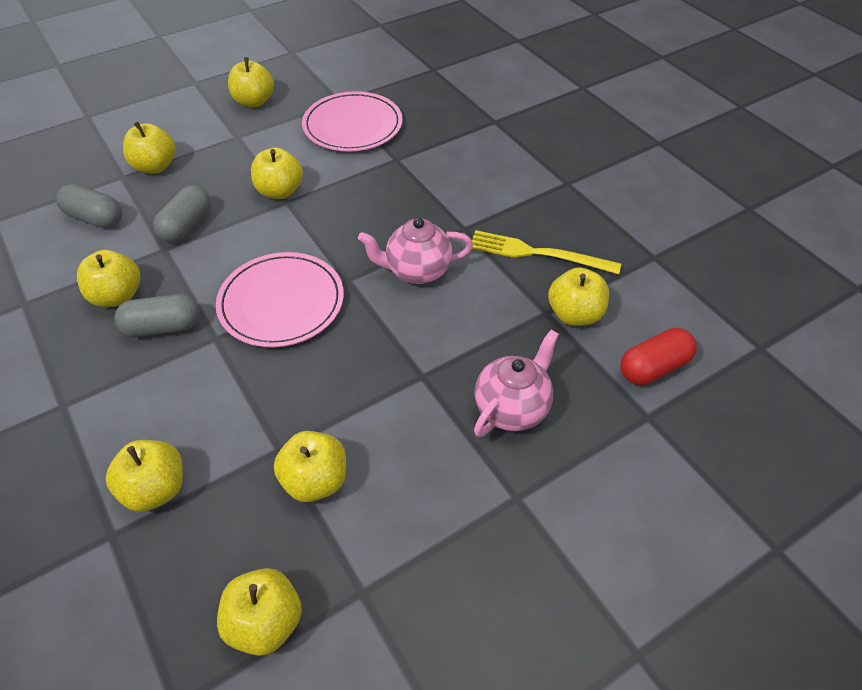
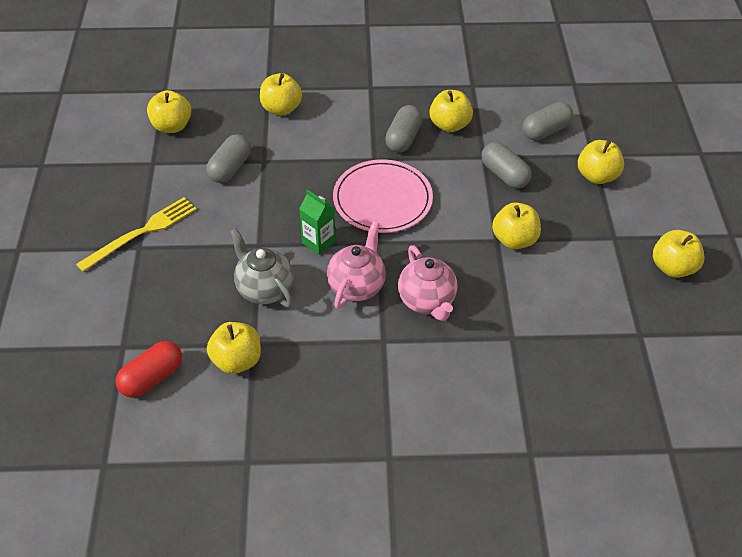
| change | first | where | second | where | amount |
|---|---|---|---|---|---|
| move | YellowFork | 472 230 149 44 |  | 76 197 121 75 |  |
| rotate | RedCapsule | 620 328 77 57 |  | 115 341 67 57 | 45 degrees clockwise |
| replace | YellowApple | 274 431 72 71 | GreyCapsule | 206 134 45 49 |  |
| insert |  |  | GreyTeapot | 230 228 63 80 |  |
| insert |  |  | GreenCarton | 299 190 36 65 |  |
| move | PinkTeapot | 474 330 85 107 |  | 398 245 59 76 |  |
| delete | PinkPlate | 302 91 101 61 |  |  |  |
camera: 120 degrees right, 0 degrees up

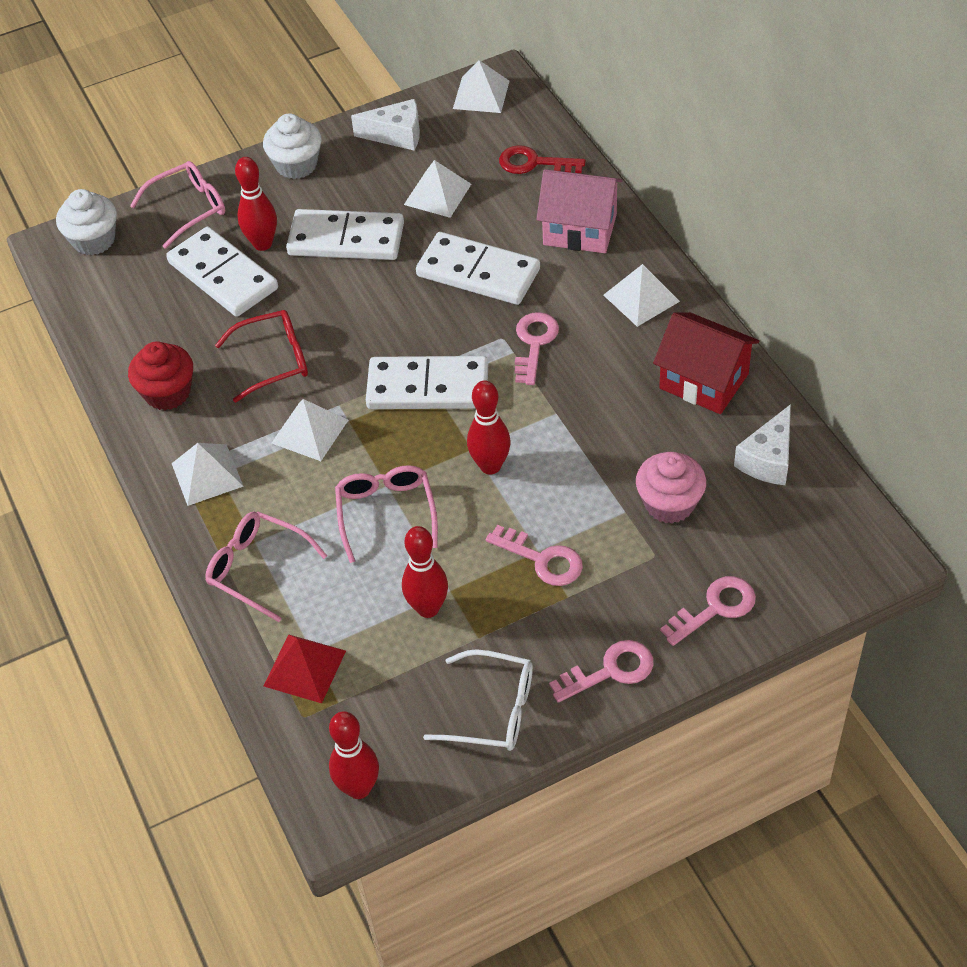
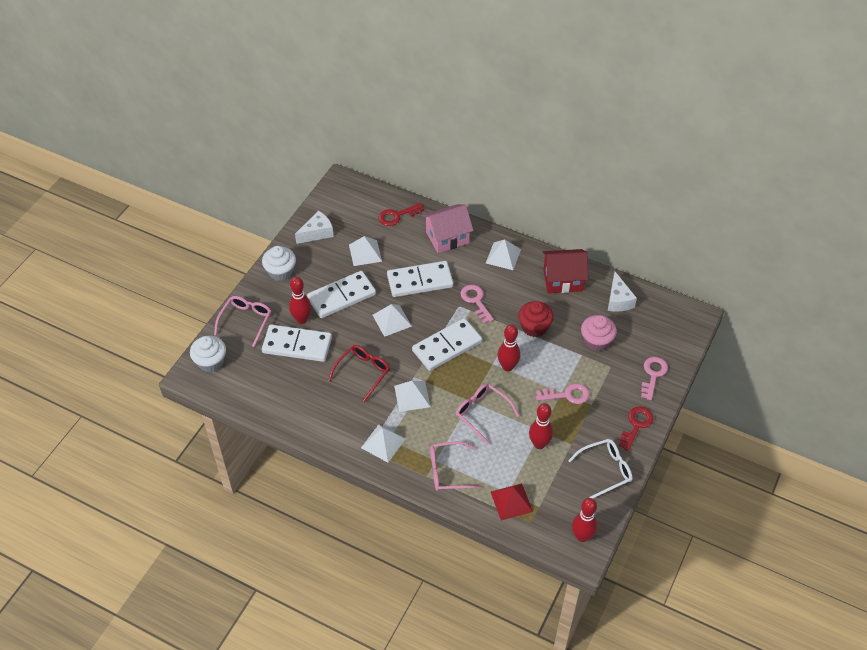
| change | first | where | second | where | amount |
|---|---|---|---|---|---|
| move | WhitePyramid | 453 60 57 53 |  | 373 304 39 33 |  |
| move | RedCupcake | 128 341 65 69 |  | 518 301 36 36 |  |
| recolor | PinkKey | 549 640 104 63 | RedKey | 619 407 34 44 |  |
camera: 40 degrees left, 0 degrees up

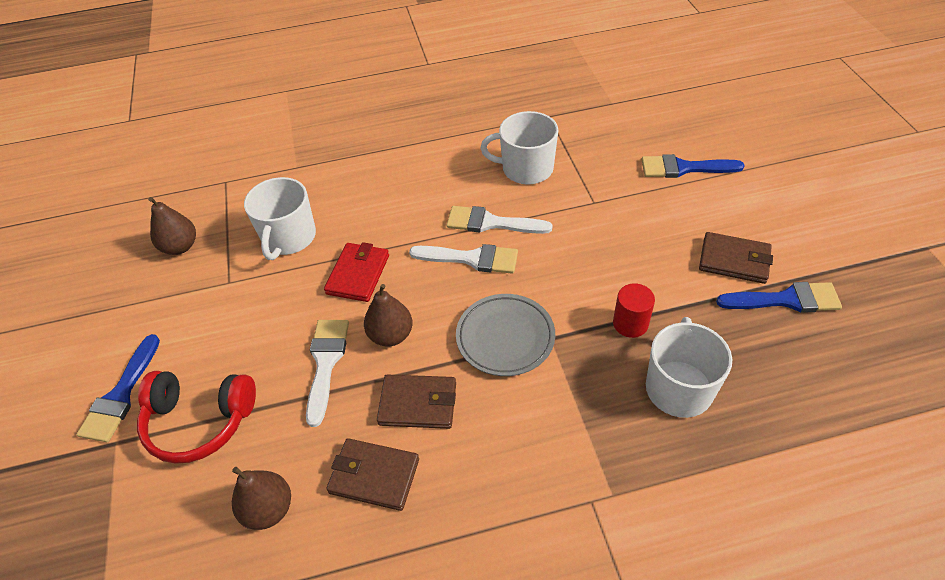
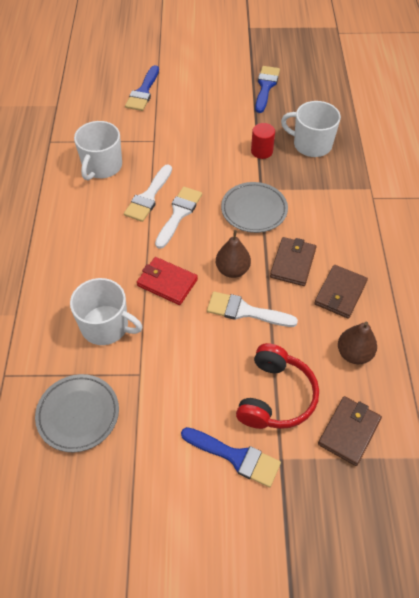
| change | first | where | second | where | amount |
|---|---|---|---|---|---|
| replace | BrownPear | 148 197 48 58 | GreyPlate | 35 374 84 78 |  |
| move | BrownWallet | 699 232 74 52 |  | 318 396 64 70 |  |
camera: 80 degrees left, 5 degrees up

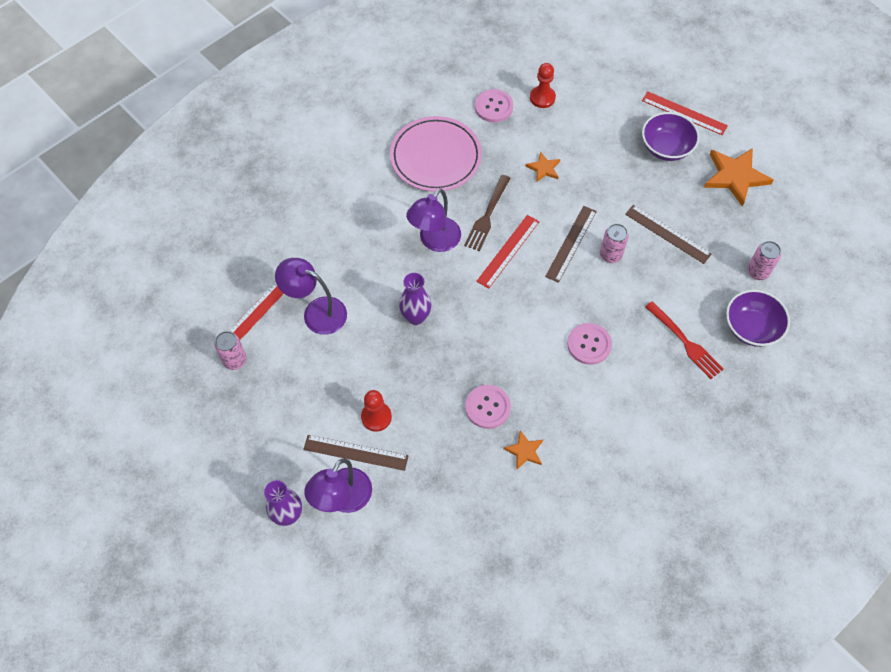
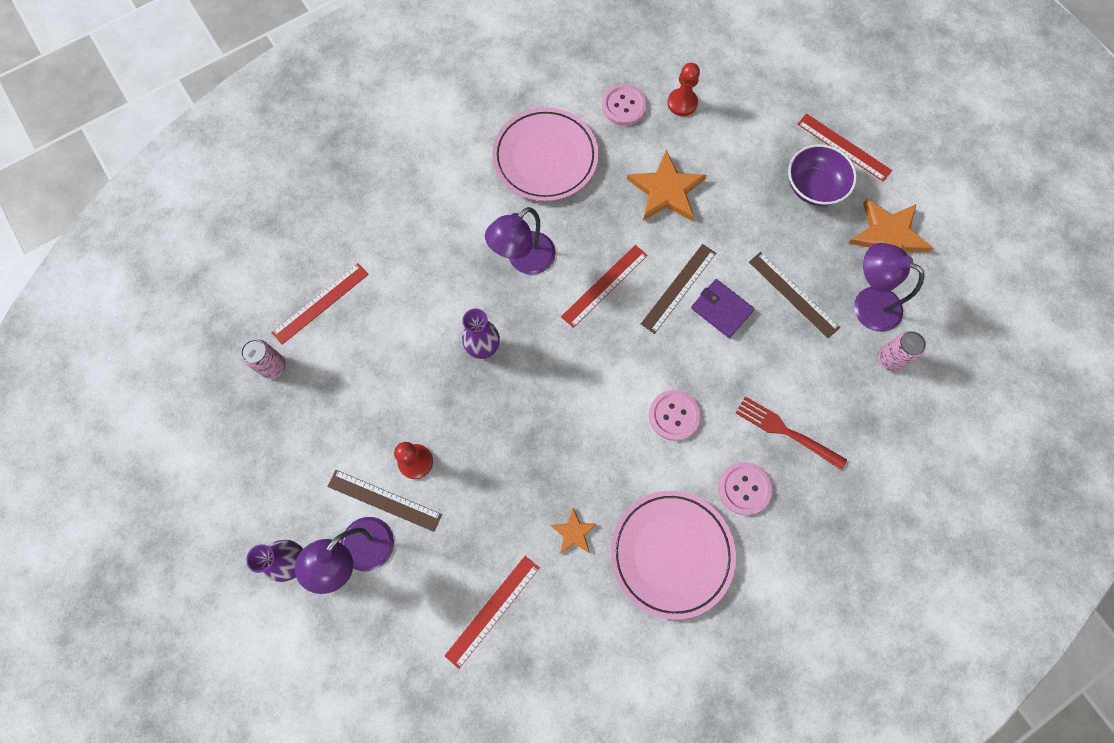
| change | first | where | second | where | amount |
|---|---|---|---|---|---|
| insert |  |  | RedRuler | 444 556 95 113 |  |
| insert |  |  | PinkPlate | 611 491 125 129 |  |
| resize | OrangeStar | 526 151 34 31 |  | 627 150 80 71 | x1.91 |
| replace | PinkCan | 600 224 29 39 | PurpleWallet | 691 279 63 59 |  |
| move | PinkButton | 465 385 46 44 |  | 718 462 54 53 |  |
| rotate | RedFork | 645 301 79 78 |  | 736 396 111 74 | 150 degrees clockwise |
| move | PurpleLamp | 275 258 72 77 |  | 854 243 70 89 |  |
| delete | BrownFork | 464 175 47 76 |  |  |  |
| delete | PurpleBowl | 726 290 64 57 |  |  |  |
camera: 10 degrees right, 10 degrees up

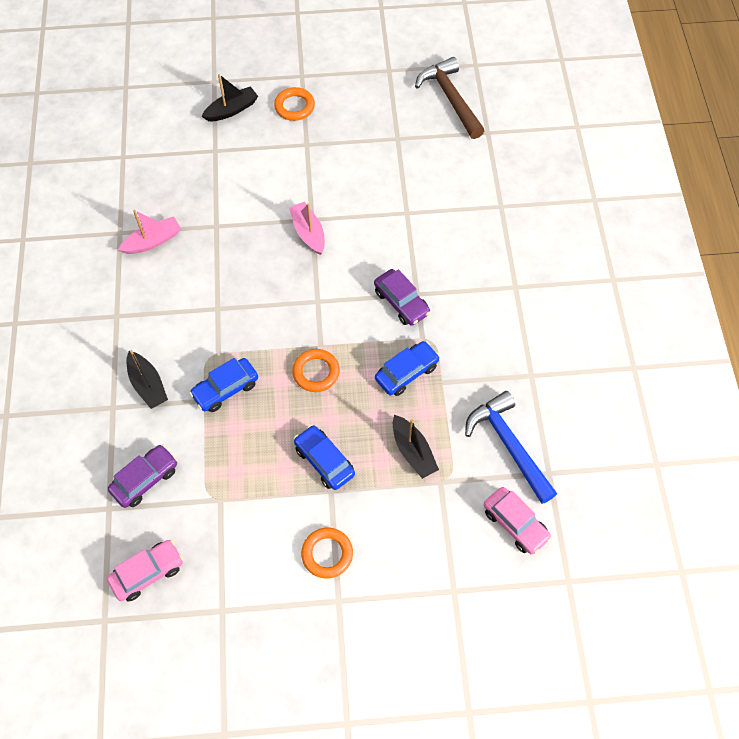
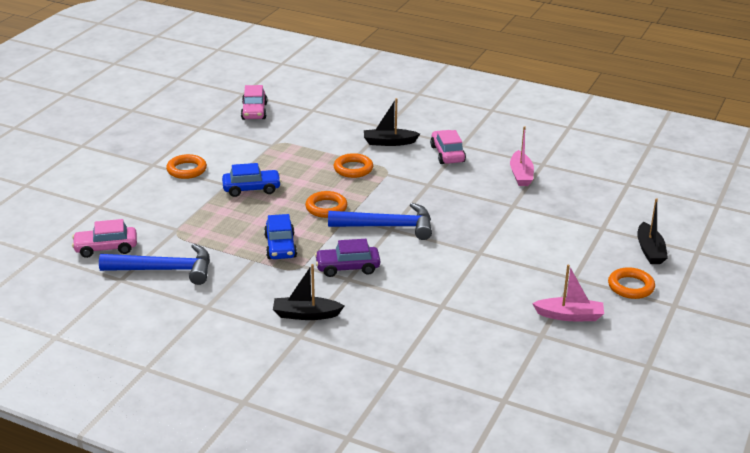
| change | first | where | second | where | amount |
|---|---|---|---|---|---|
| move | BlackBoat | 393 415 46 64 |  | 273 264 71 56 |  |
| insert |  |  | BlueHammer | 328 203 104 37 |  |
| replace | BlueCar | 189 358 69 54 | OrangeRing | 334 153 39 25 |  |
| insert |  |  | PinkCar | 430 130 36 34 |  |
| move | PinkBoat | 289 202 36 53 |  | 532 265 72 56 |  |
| delete | PurpleCar | 108 445 69 63 |  |  |  |
| delete | BrownHammer | 415 57 70 82 |  |  |  |
camera: 120 degrees right, 30 degrees down

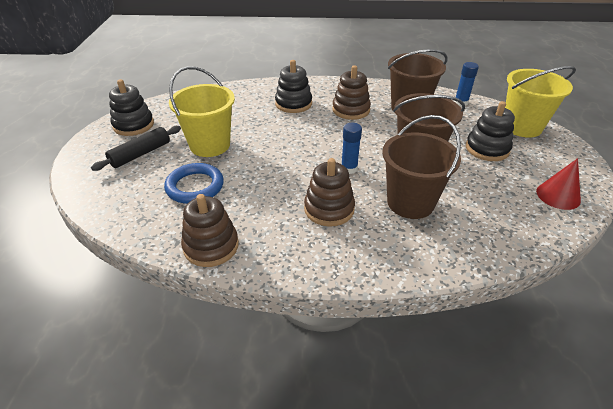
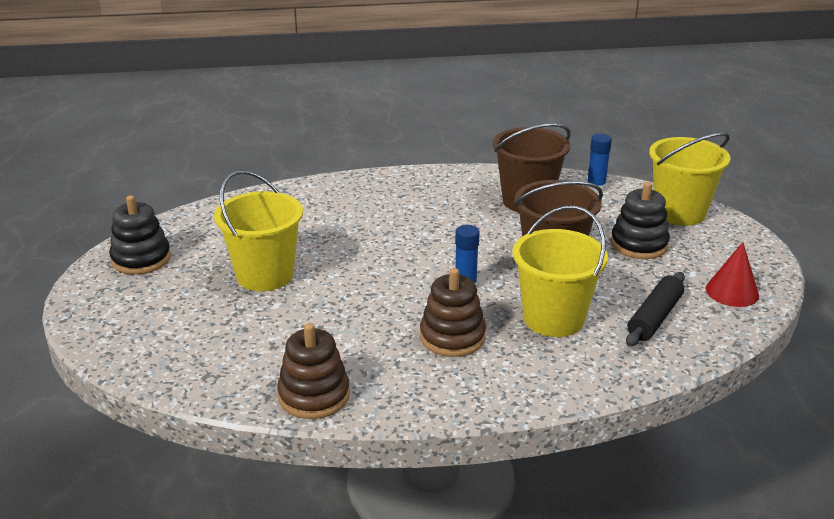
| change | first | where | second | where | amount |
|---|---|---|---|---|---|
| recolor | BrownBucket | 382 115 79 104 | YellowBucket | 513 206 95 131 |  |
| move | BlackRollingPin | 91 126 90 45 |  | 626 272 59 75 |  |
| delete | BlueRing | 164 163 60 41 |  |  |  |
| delete | BlackStackingToy | 275 60 37 53 |  |  |  |
| delete | BrownStackingToy | 332 65 39 55 |  |  |  |
camera: 10 degrees left, 10 degrees down

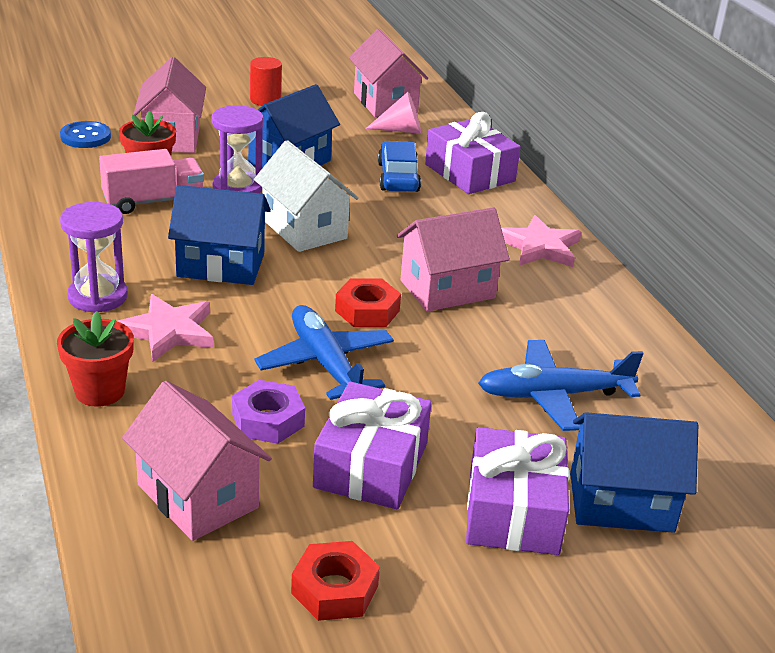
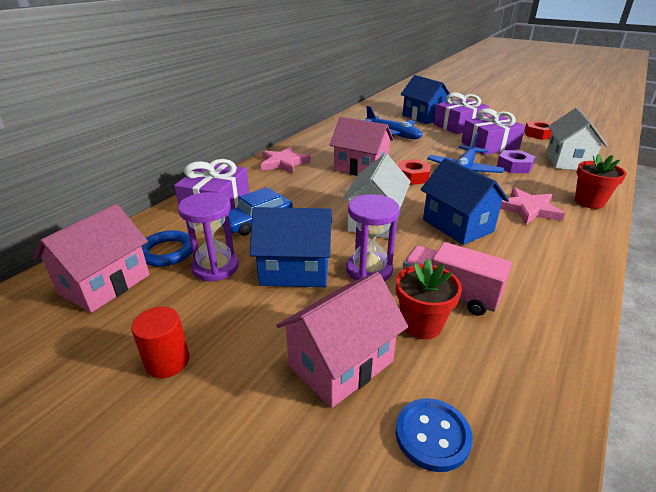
| change | first | where | second | where | amount |
|---|---|---|---|---|---|
| replace | PinkCone | 366 92 55 42 | BlueRing | 142 230 50 37 |  |
| move | PurpleHourglass | 60 202 68 111 |  | 178 192 61 89 |  |
| recolor | PinkHouse | 122 381 150 160 | WhiteHouse | 546 108 62 62 |  |
camera: 125 degrees left, 0 degrees up

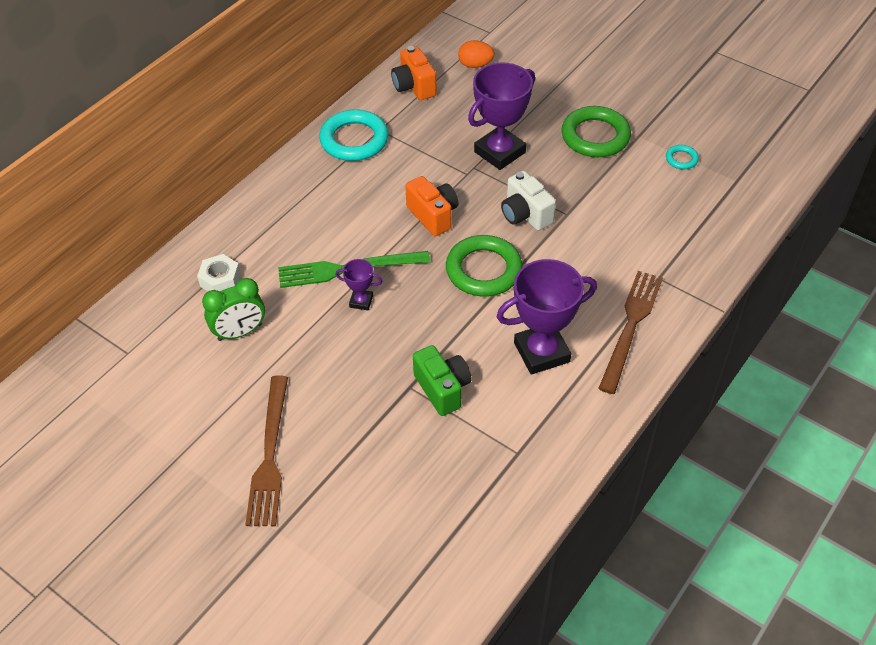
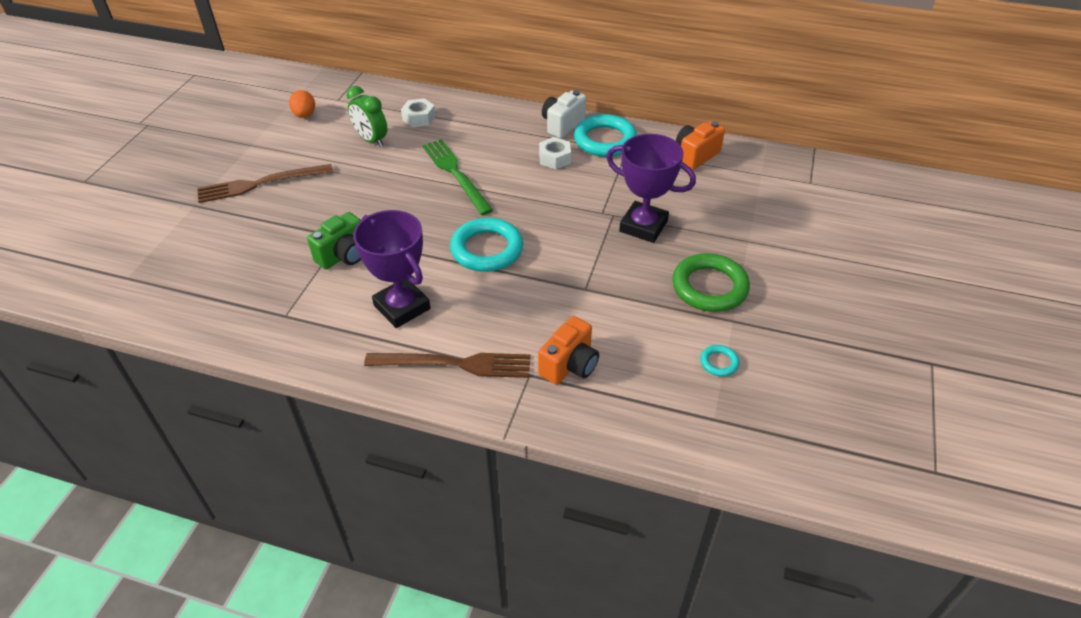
| change | first | where | second | where | amount |
|---|---|---|---|---|---|
| move | OrangeEgg | 458 40 36 28 |  | 289 90 26 28 |  |
| recolor | GreenRing | 446 235 77 62 | TurquoiseRing | 450 218 73 54 |  |
| move | OrangeCamera | 405 176 54 60 |  | 538 316 61 69 |  |
| insert |  |  | WhiteNut | 539 137 32 32 |  |
| move | WhiteCamera | 501 171 55 60 |  | 542 90 44 48 |  |
| delete | PurpleTrophy | 335 259 47 51 |  |  |  |
camera: 70 degrees right, 5 degrees down

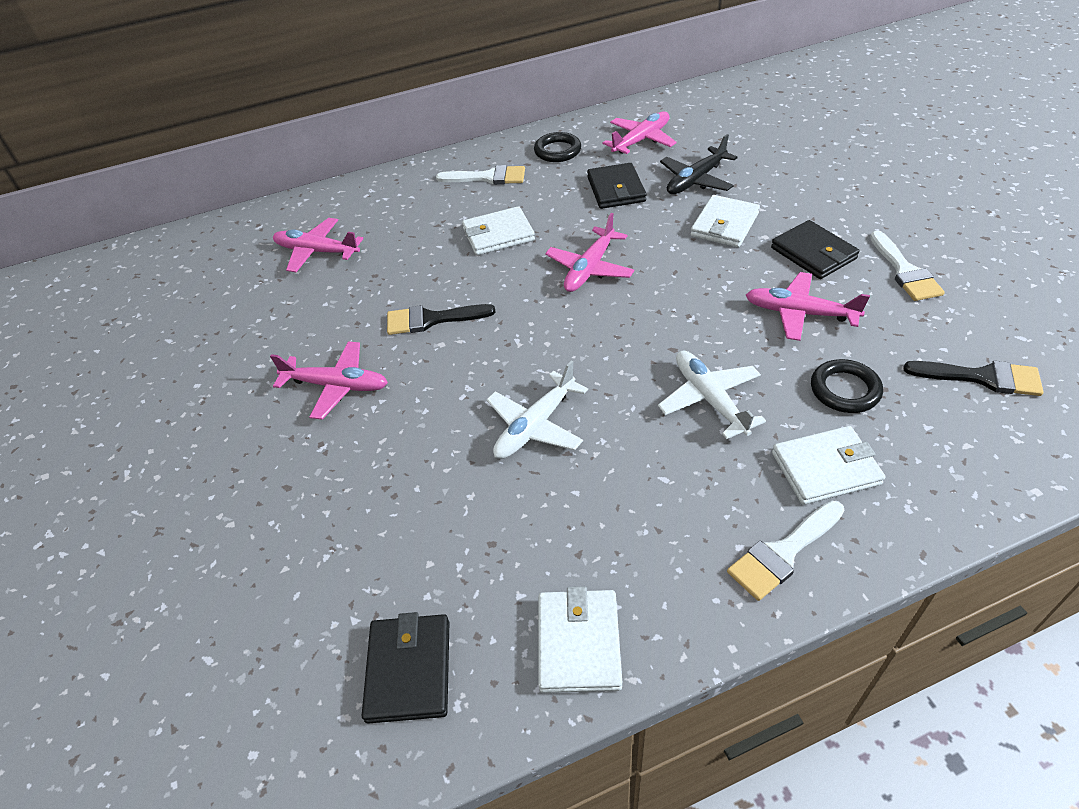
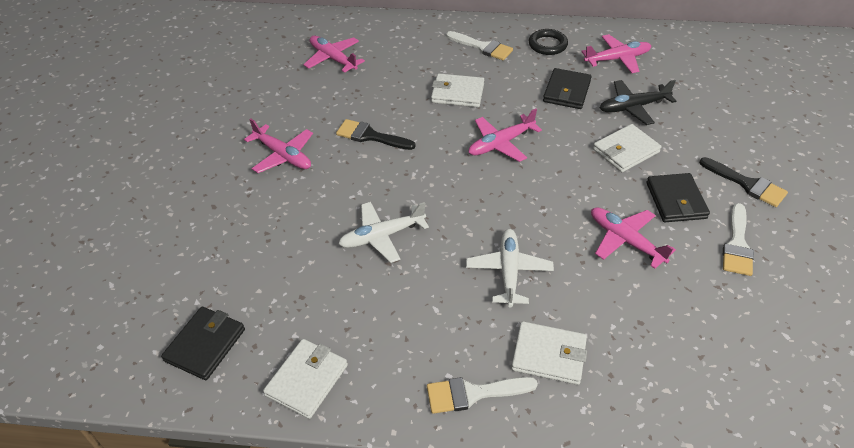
| change | first | where | second | where | amount |
|---|---|---|---|---|---|
| move | BlackBrush | 903 361 141 35 |  | 699 157 89 50 |  |
| delete | BlackRing | 811 359 72 54 |  |  |  |
camera: 25 degrees right, 0 degrees up

